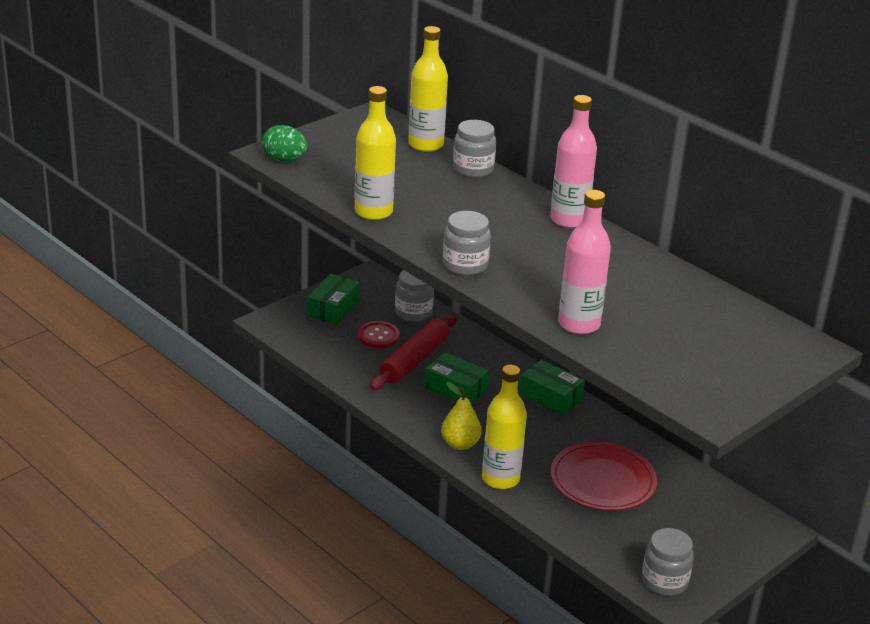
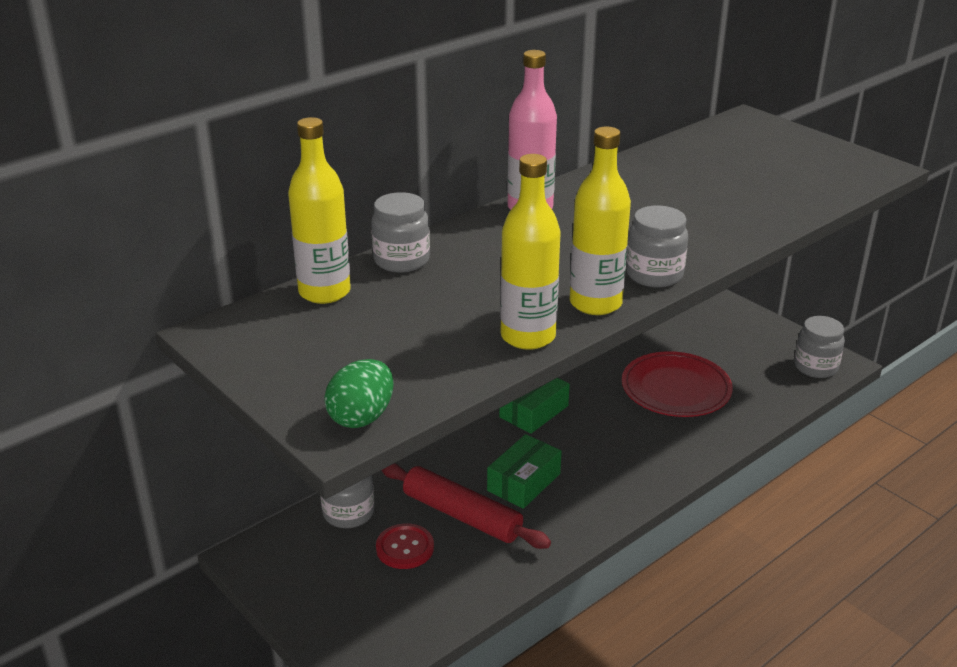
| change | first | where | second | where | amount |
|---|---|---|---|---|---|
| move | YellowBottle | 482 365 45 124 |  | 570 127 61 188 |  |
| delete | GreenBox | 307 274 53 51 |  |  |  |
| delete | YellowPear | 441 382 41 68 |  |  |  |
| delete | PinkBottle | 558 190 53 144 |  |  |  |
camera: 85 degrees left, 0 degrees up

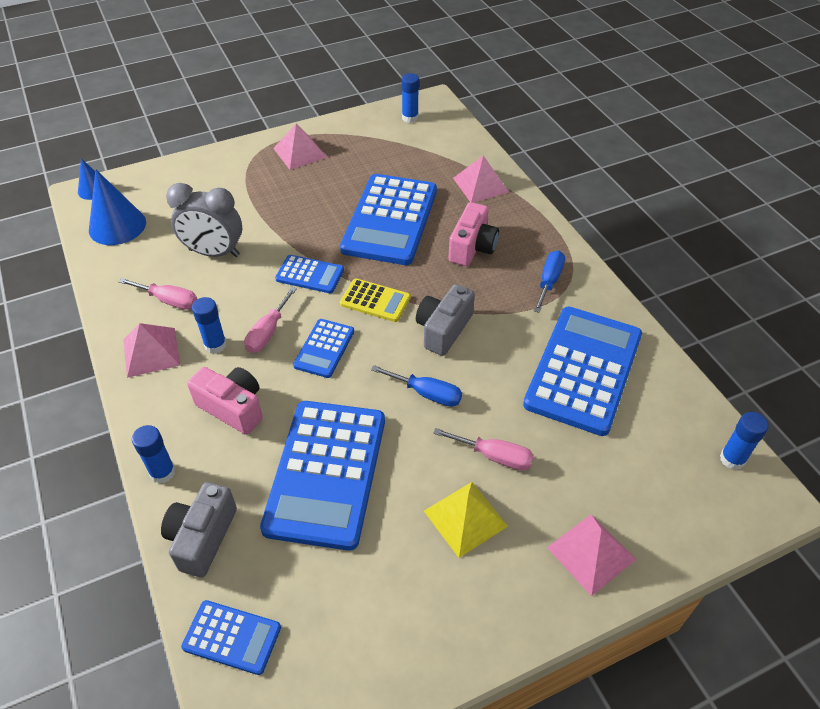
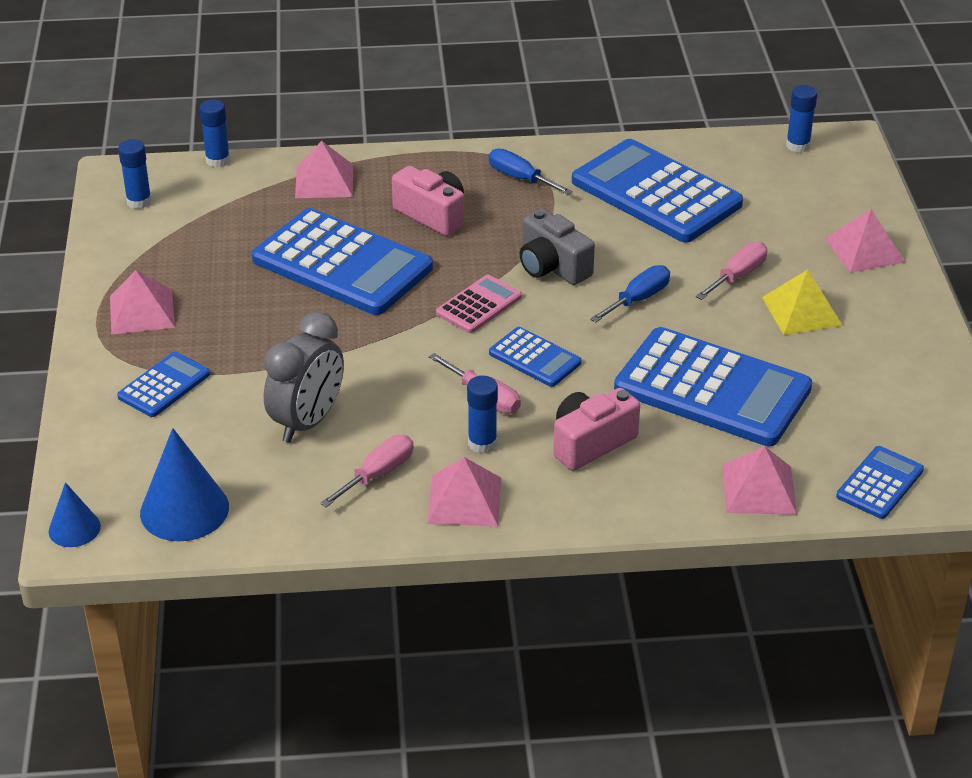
| change | first | where | second | where | amount |
|---|---|---|---|---|---|
| move | BlueCalculator | 275 255 69 38 |  | 117 352 93 65 |  |
| move | BlueGlueStick | 132 425 44 59 |  | 199 99 31 69 |  |
| recolor | YellowCalculator | 340 278 71 44 | PinkCalculator | 436 275 86 58 |  |
| replace | GreyCamera | 161 482 76 96 | PinkPyramid | 722 446 75 69 |  |
camera: 70 degrees left, 10 degrees down

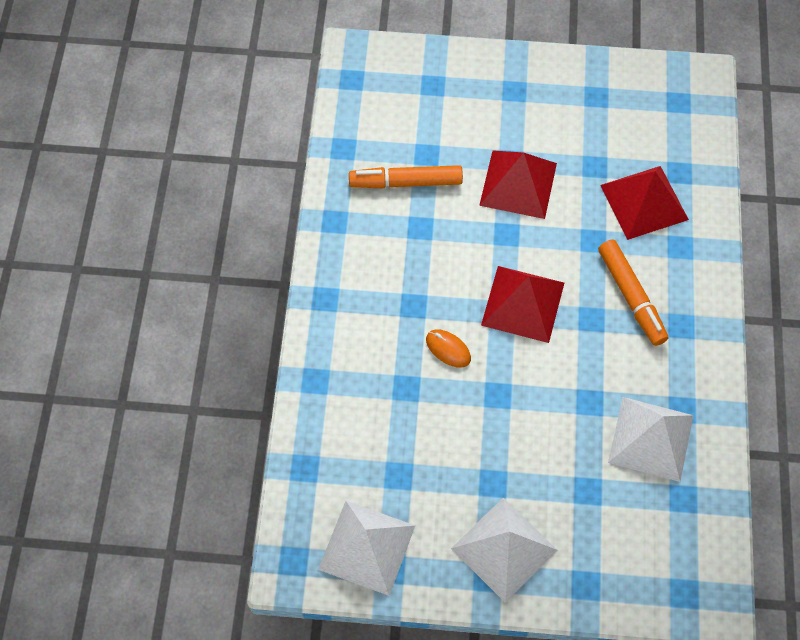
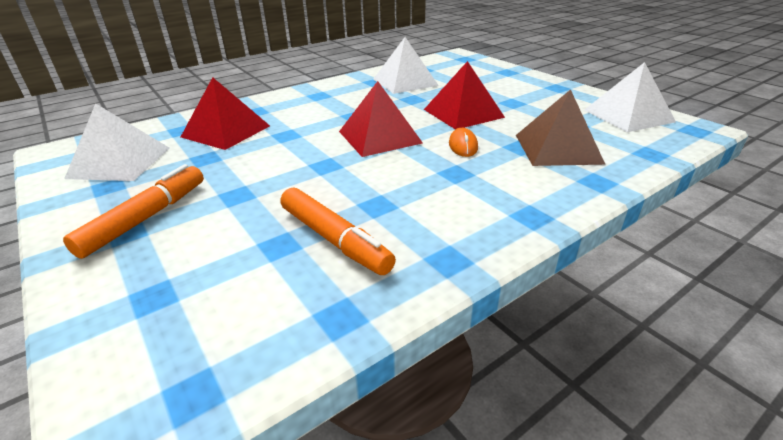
| change | first | where | second | where | amount |
|---|---|---|---|---|---|
| move | OrangeMarker | 598 240 71 106 |  | 63 164 141 95 |  |
| move | WhitePyramid | 451 498 106 105 |  | 64 103 105 78 |  |
| move | RedPyramid | 479 150 78 69 |  | 424 61 81 69 |  |
| insert |  |  | BrownPyramid | 516 89 90 77 |  |
camera: 130 degrees left, 30 degrees down

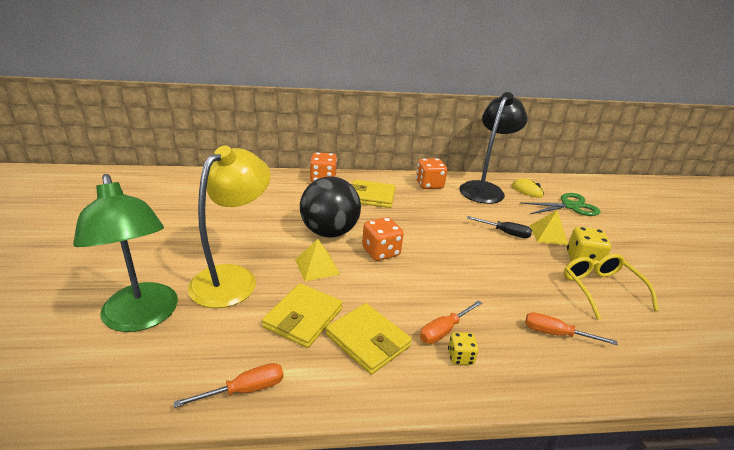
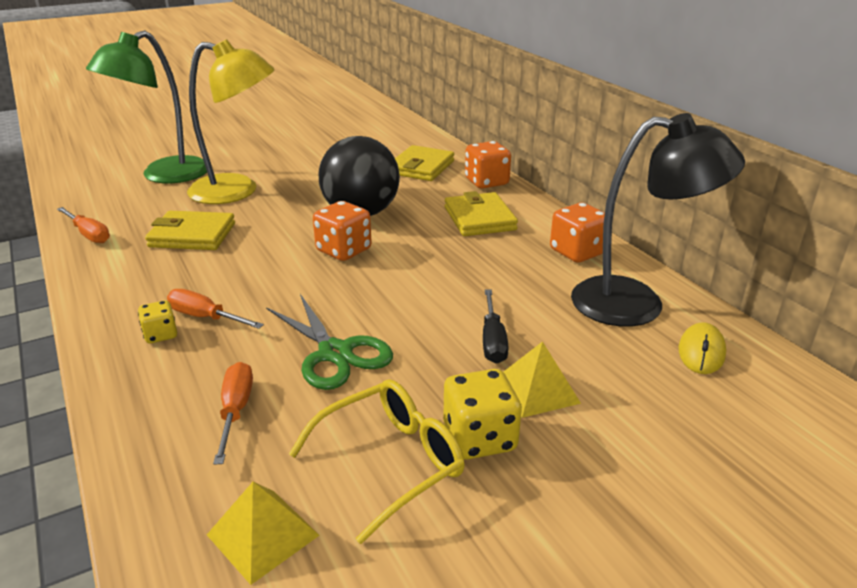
| change | first | where | second | where | amount |
|---|---|---|---|---|---|
| move | YellowPyramid | 295 239 45 42 |  | 207 482 113 103 |  |
| move | GreenScissors | 520 193 81 23 |  | 266 294 127 96 |  |
| move | YellowWallet | 326 303 86 72 |  | 395 145 59 36 |  |
camera: 70 degrees right, 0 degrees up

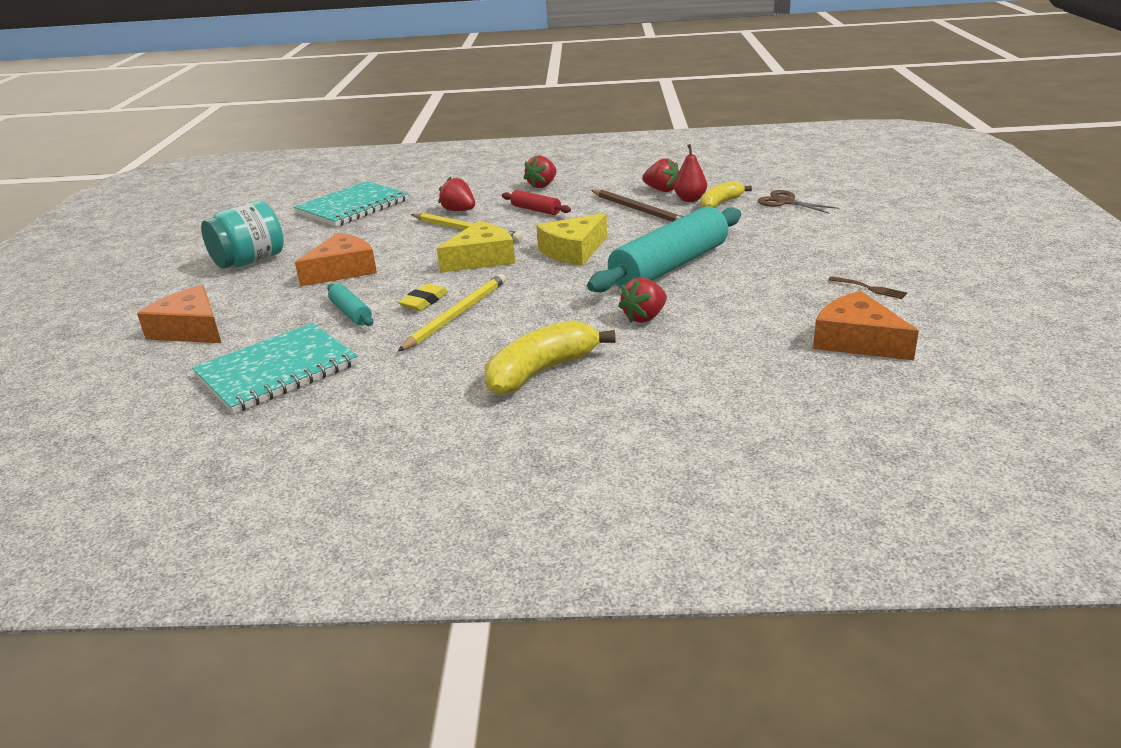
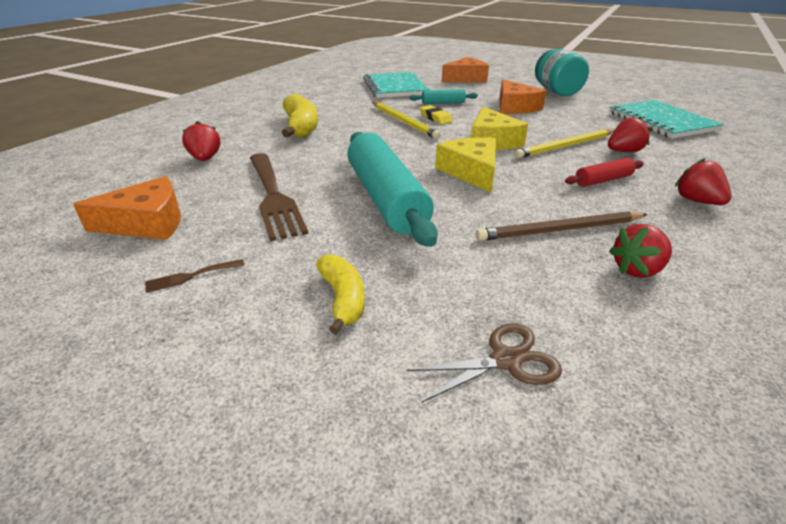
| change | first | where | second | where | amount |
|---|---|---|---|---|---|
| move | RedStrawberry | 618 277 49 46 |  | 182 121 38 40 |  |
| insert |  |  | BrownFork | 250 153 58 88 |  |
| move | YellowBanana | 700 181 52 27 |  | 316 254 49 80 |  |
| delete | RedPear | 674 144 33 58 |  |  |  |
camera: 115 degrees right, 5 degrees up

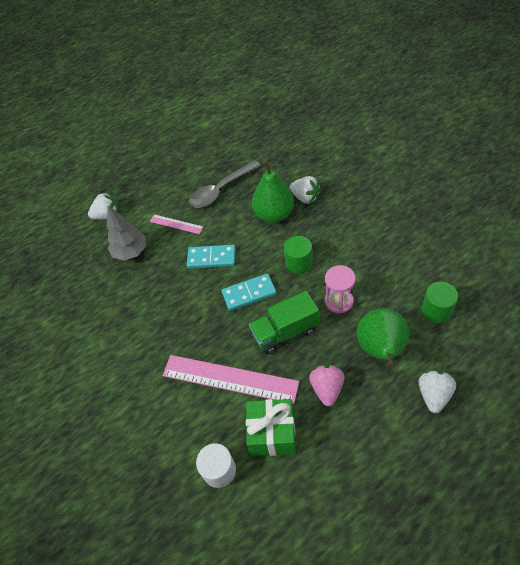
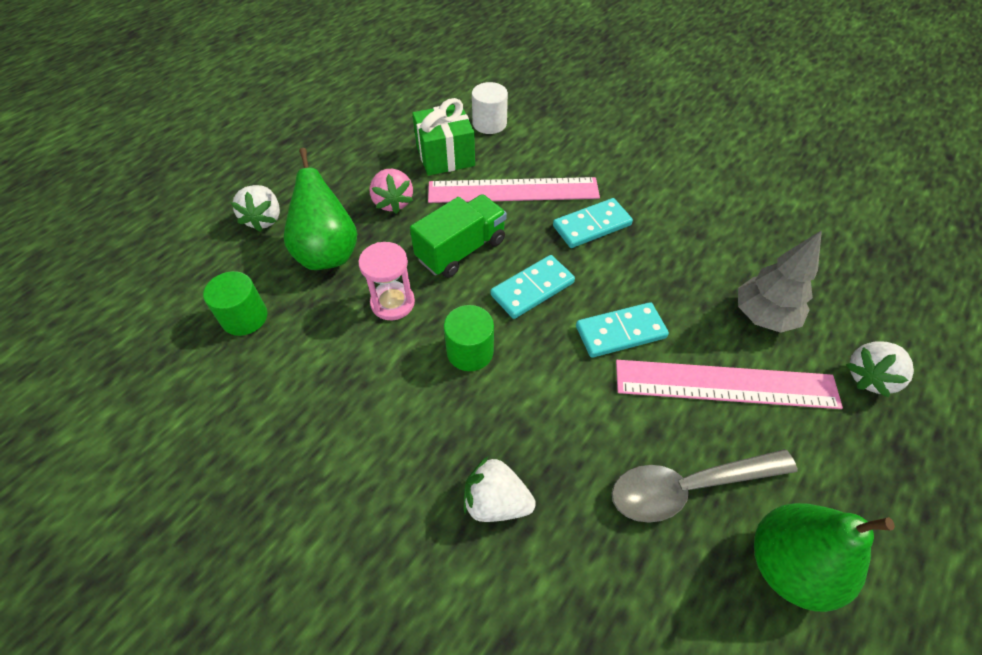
| change | first | where | second | where | amount |
|---|---|---|---|---|---|
| insert |  |  | TurquoiseDomino | 553 198 80 50 |  |
| rotate | GreySpoon | 189 160 72 48 |  | 612 449 186 74 | 135 degrees counterclockwise |
| resize | PinkRuler | 150 214 53 20 |  | 616 360 227 49 | x1.97 |
| move | GreenPear | 252 161 42 62 |  | 754 503 141 109 |  |
camera: 155 degrees right, 0 degrees up

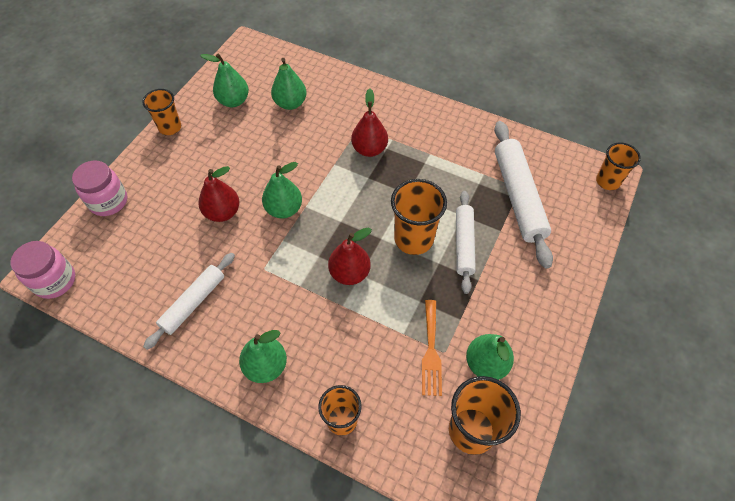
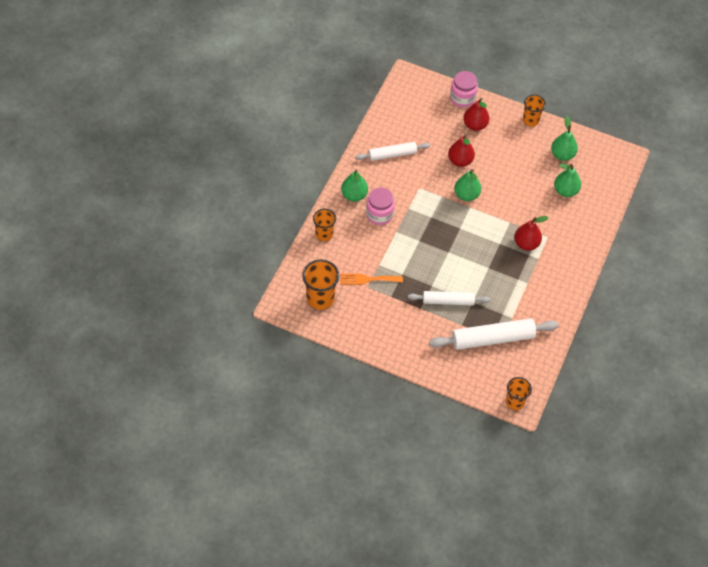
| change | first | where | second | where | amount |
|---|---|---|---|---|---|
| rotate | WhiteRollingPin | 143 253 92 97 |  | 355 142 75 19 | 45 degrees counterclockwise |
| move | PinkJar | 10 241 65 58 |  | 366 188 29 37 |  |
| move | RedPear | 328 227 44 58 |  | 463 98 26 33 |  |
| delete | OrangeCup | 391 179 56 76 |  |  |  |
| delete | GreenPear | 466 334 48 46 |  |  |  |
camera: 85 degrees right, 0 degrees up

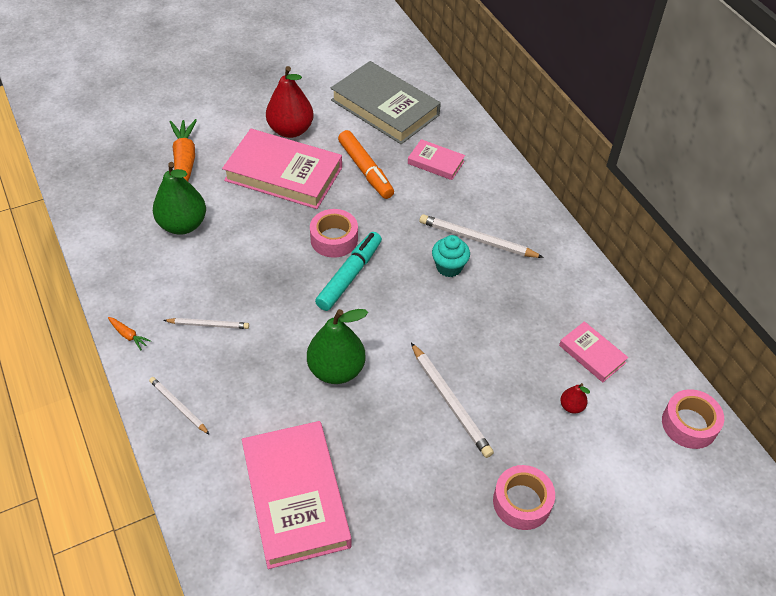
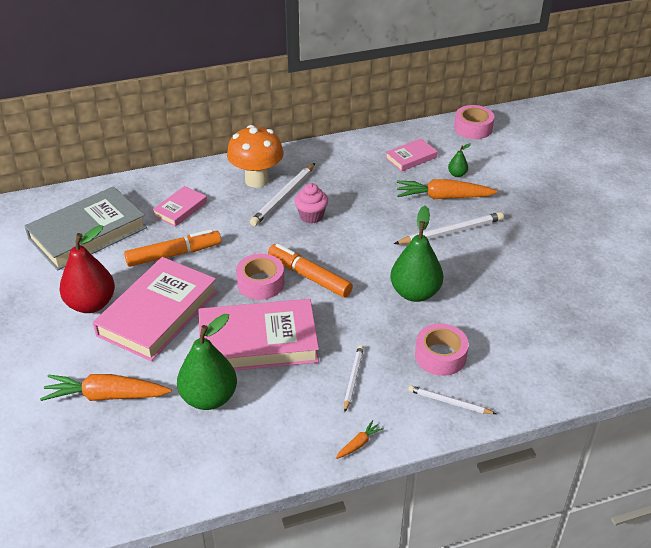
| change | first | where | second | where | amount |
|---|---|---|---|---|---|
| move | PinkBook | 242 421 110 148 |  | 199 299 120 71 |  |
| insert |  |  | OrangeMushroom | 227 125 56 63 |  |
| recolor | TurquoiseMarker | 315 232 67 79 | OrangeMarker | 268 243 85 55 |  |
| recolor | TurquoiseCupcake | 432 235 38 42 | PinkCupcake | 294 183 34 40 |  |
| insert |  |  | OrangeCarrot | 397 179 101 20 |  |
| rotate | WhitePencil | 149 377 61 58 |  | 408 385 88 29 | 60 degrees clockwise |
| move | PinkTape | 493 465 62 65 |  | 415 323 54 53 |  |
| recolor | RedPear | 560 383 30 31 | GreenPear | 448 143 23 34 |  |
camera: 80 degrees left, 10 degrees down

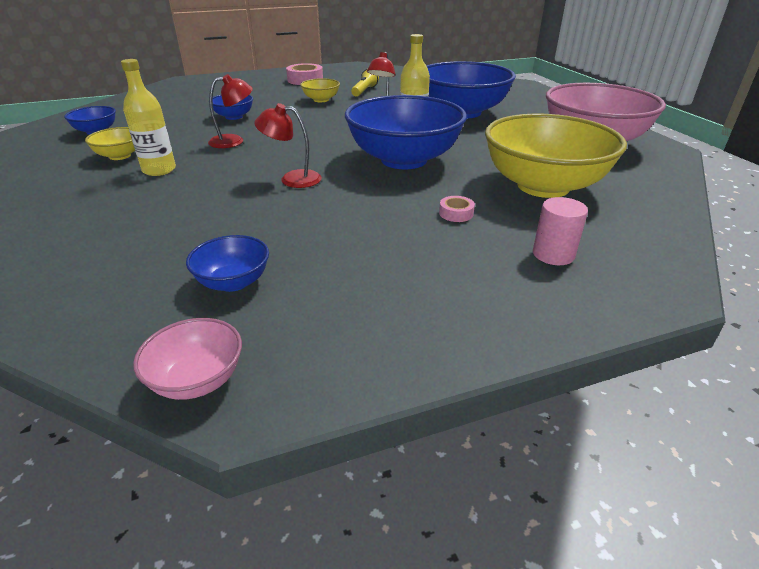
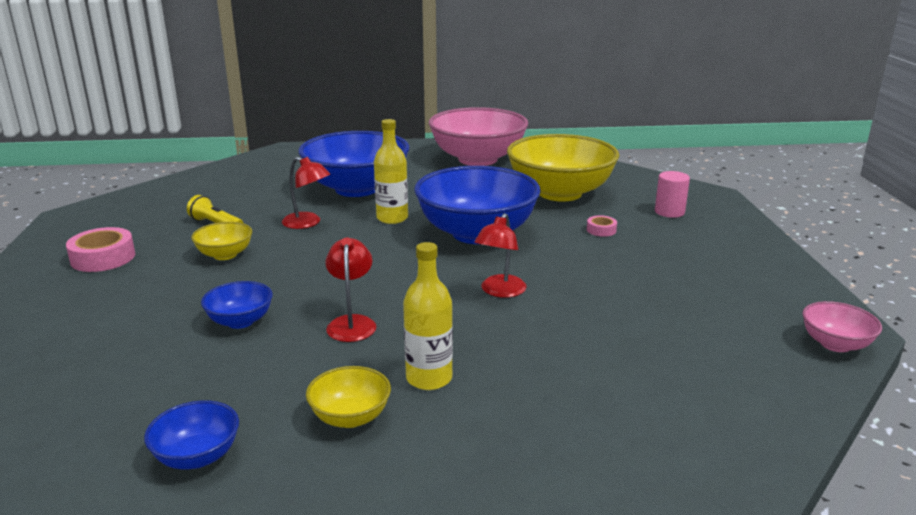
| change | first | where | second | where | amount |
|---|---|---|---|---|---|
| delete | BlueBowl | 186 235 83 57 |  |  |  |
camera: 75 degrees left, 10 degrees down

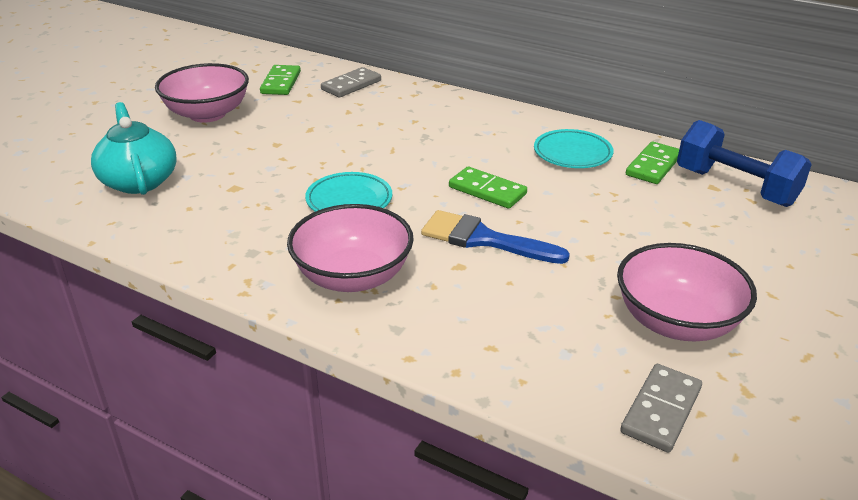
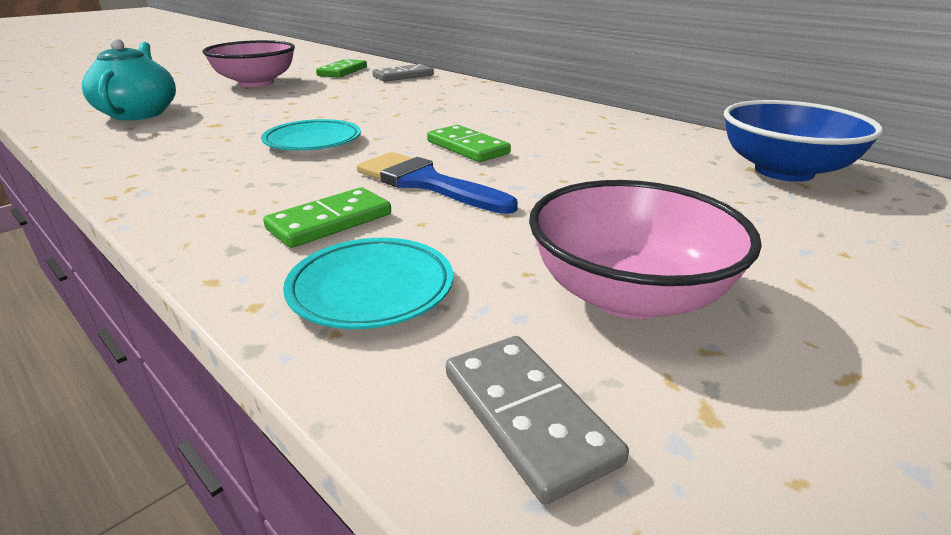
| change | first | where | second | where | amount |
|---|---|---|---|---|---|
| move | GreenDomino | 626 141 53 43 |  | 263 187 128 61 |  |
| move | TurquoisePlate | 534 129 80 39 |  | 283 238 170 91 |  |
| rotate | GreyDomino | 620 364 82 89 |  | 446 336 183 169 | 75 degrees counterclockwise |
| replace | BlueDumbbell | 677 120 135 87 | BlueBowl | 724 100 159 82 |  |
| delete | PinkBowl | 287 204 127 88 |  |  |  |
camera: 15 degrees right, 5 degrees down

